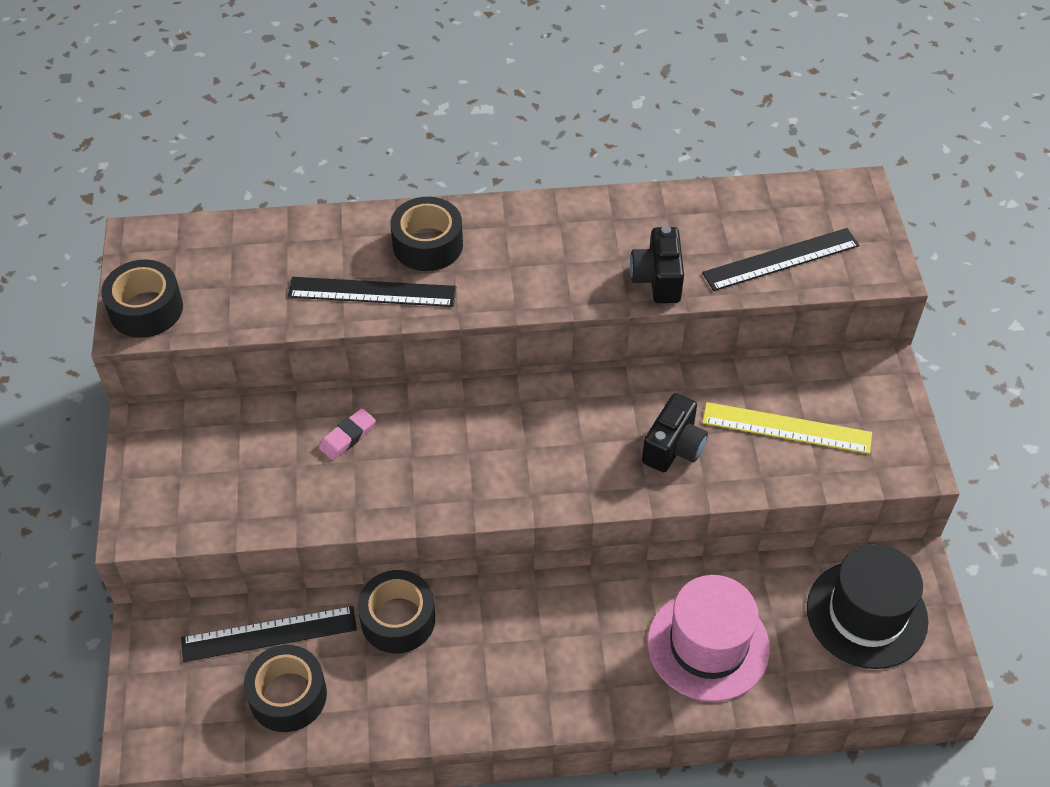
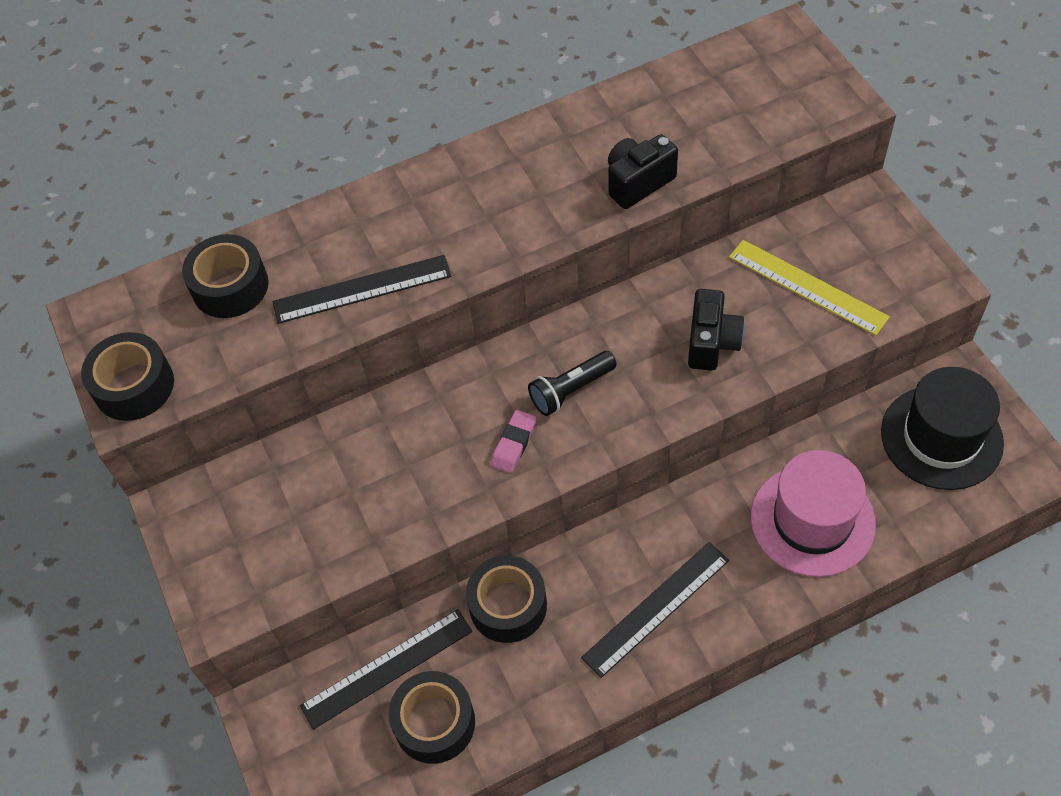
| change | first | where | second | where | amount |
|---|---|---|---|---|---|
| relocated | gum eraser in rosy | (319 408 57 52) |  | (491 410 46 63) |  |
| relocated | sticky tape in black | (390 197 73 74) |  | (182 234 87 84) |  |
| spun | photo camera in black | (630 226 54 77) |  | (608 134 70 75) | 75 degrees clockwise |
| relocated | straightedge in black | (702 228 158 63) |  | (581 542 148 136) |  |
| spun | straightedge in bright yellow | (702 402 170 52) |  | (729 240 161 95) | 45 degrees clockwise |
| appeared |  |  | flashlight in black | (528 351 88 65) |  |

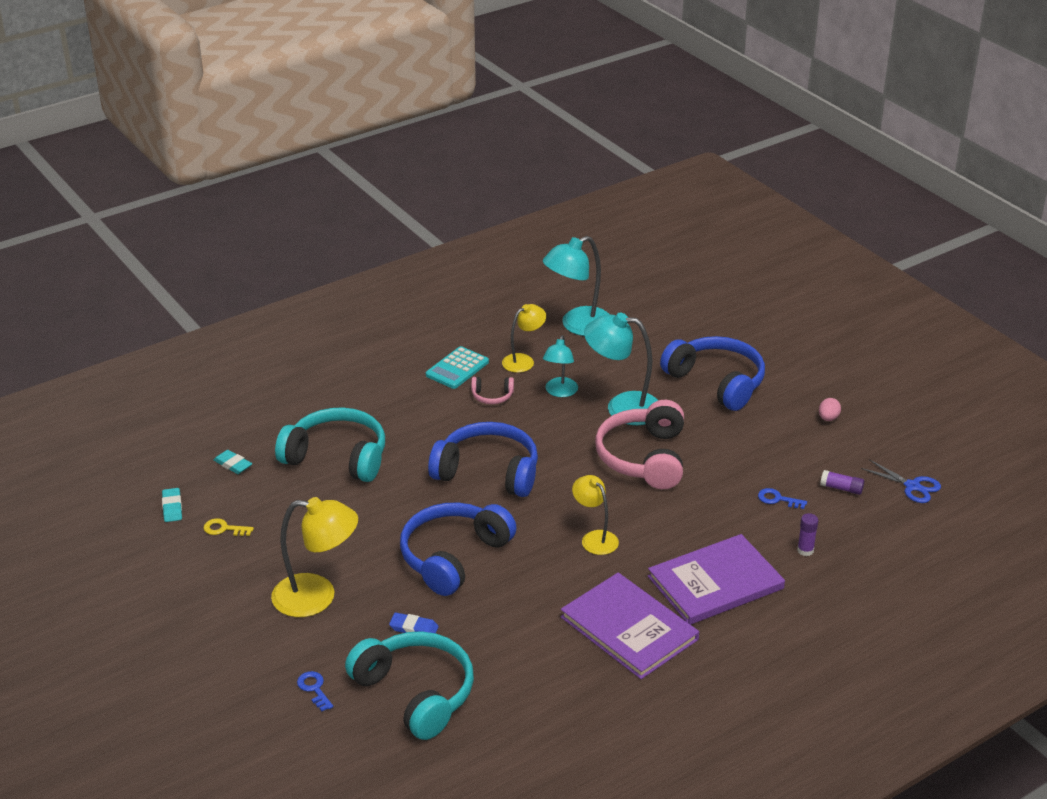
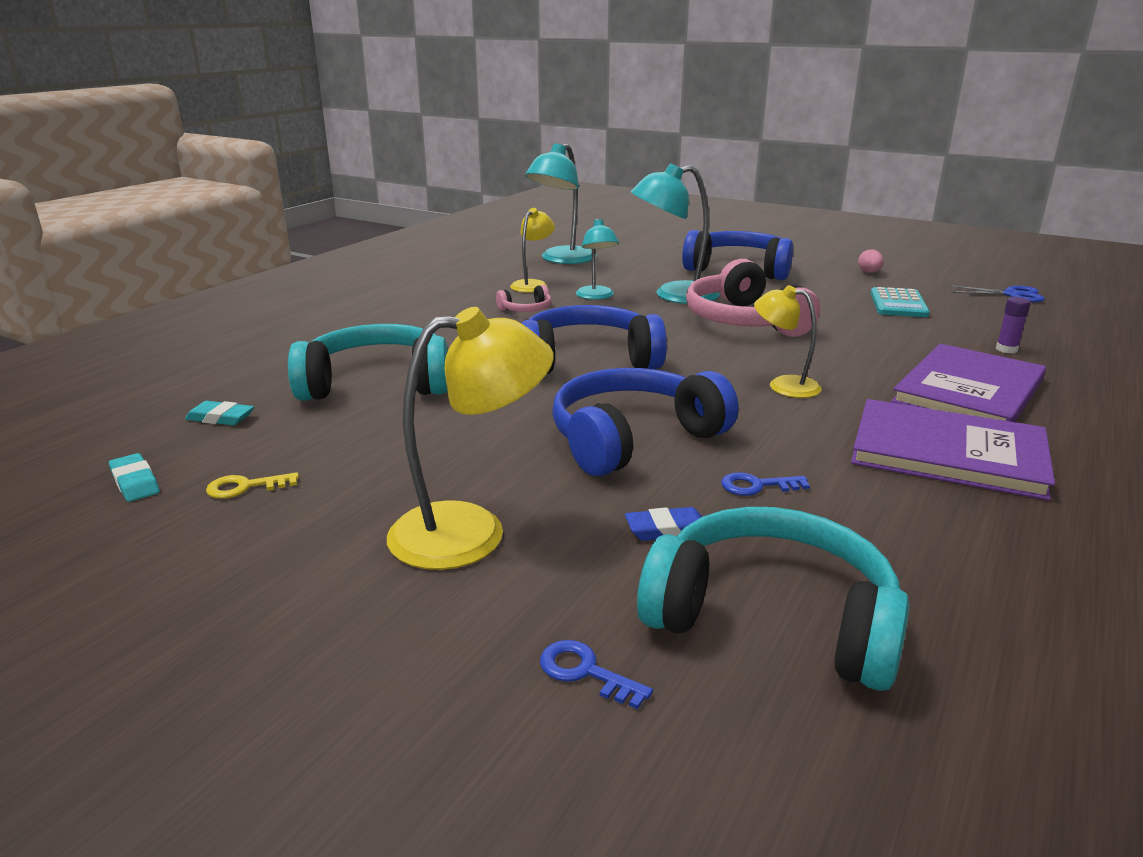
| change | first | where | second | where | amount |
|---|---|---|---|---|---|
| spun | headphones in royal blue | (400 503 117 93) |  | (552 368 187 108) | 45 degrees clockwise |
| relocated | adding machine in teal | (426 346 63 43) |  | (871 287 59 30) |  |
| relocated | door key in royal blue | (758 488 49 21) |  | (721 472 89 24) |  |
| missing | stick of glue in violet | (820 470 44 25) |  |  |  |

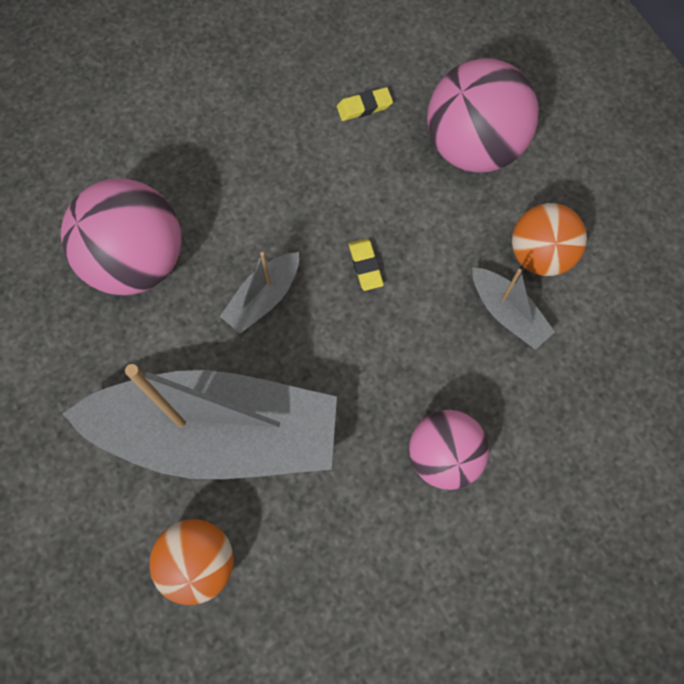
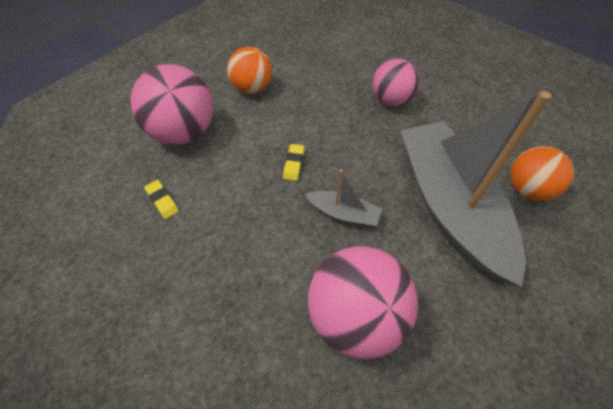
| change | first | where | second | where | amount |
|---|---|---|---|---|---|
| spun | gum eraser in bright yellow | (349 239 35 52) |  | (283 144 22 37) | 45 degrees counterclockwise |
| missing | toy boat in gray | (472 267 83 83) |  |  |  |

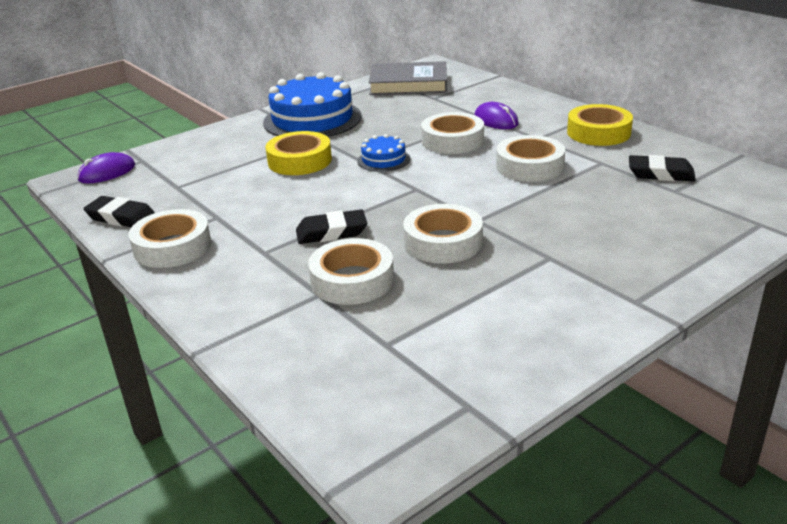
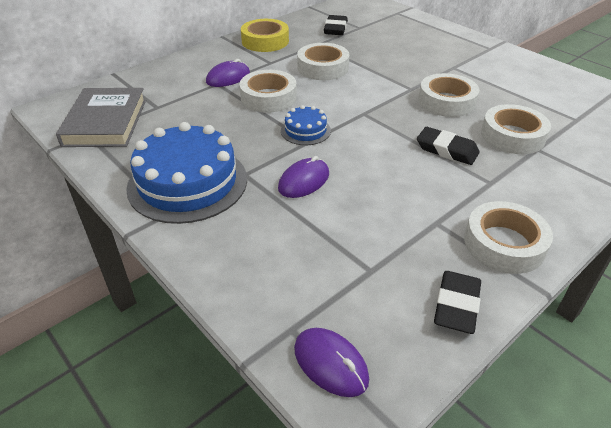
| change | first | where | second | where | amount |
|---|---|---|---|---|---|
| exchanged | sticky tape in bright yellow | (265 131 67 44) | PC mouse in violet | (278 156 51 42) |  |
| spun | gum eraser in black | (296 209 71 35) |  | (417 127 63 38) | 45 degrees counterclockwise |

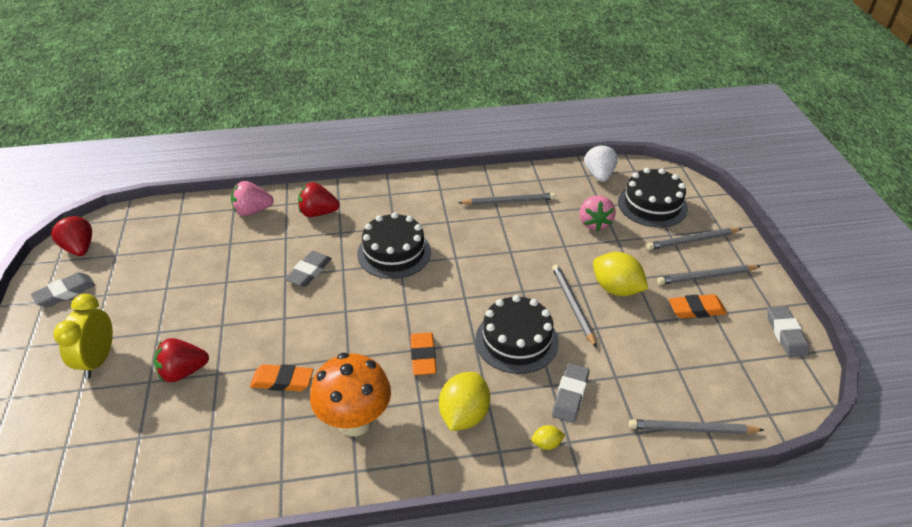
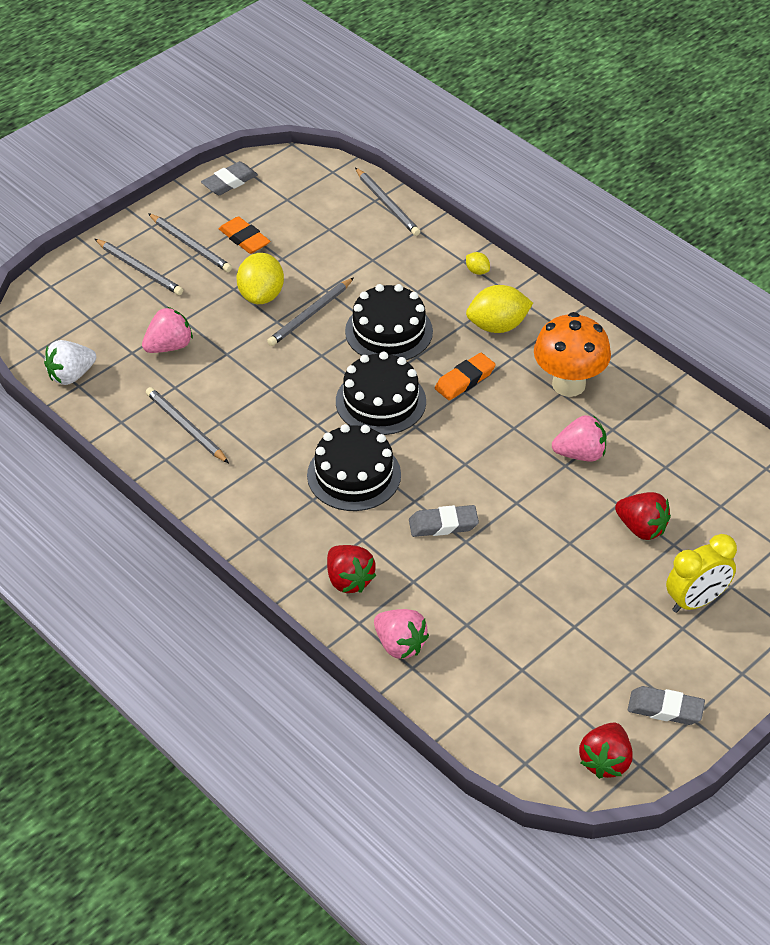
| change | first | where | second | where | amount |
|---|---|---|---|---|---|
| exchanged | gum eraser in orange-coloured | (250 364 63 27) | toy strawberry in rosy | (552 415 54 46) |  |
| missing | gum eraser in gray | (552 363 37 60) |  |  |  |
| relocated | cake in black | (618 168 70 60) |  | (336 352 90 83) |  |

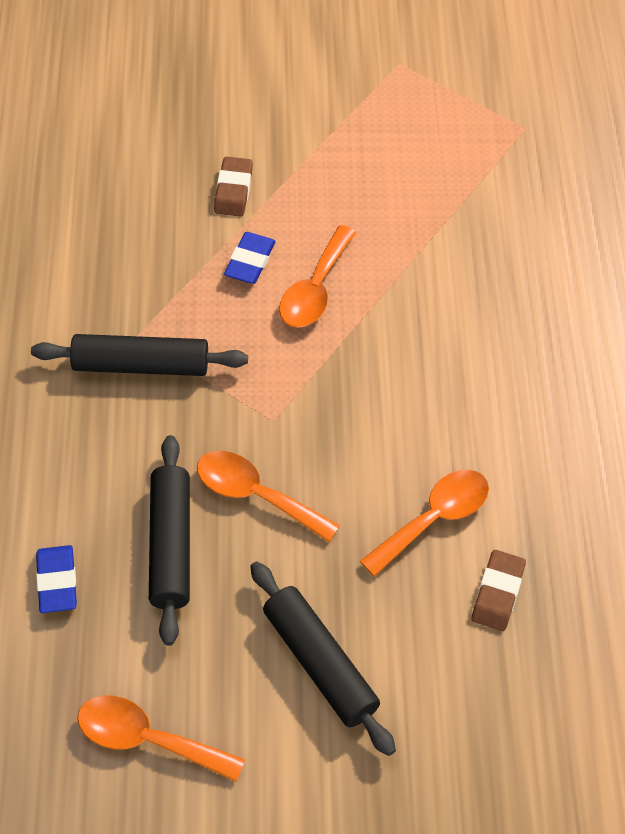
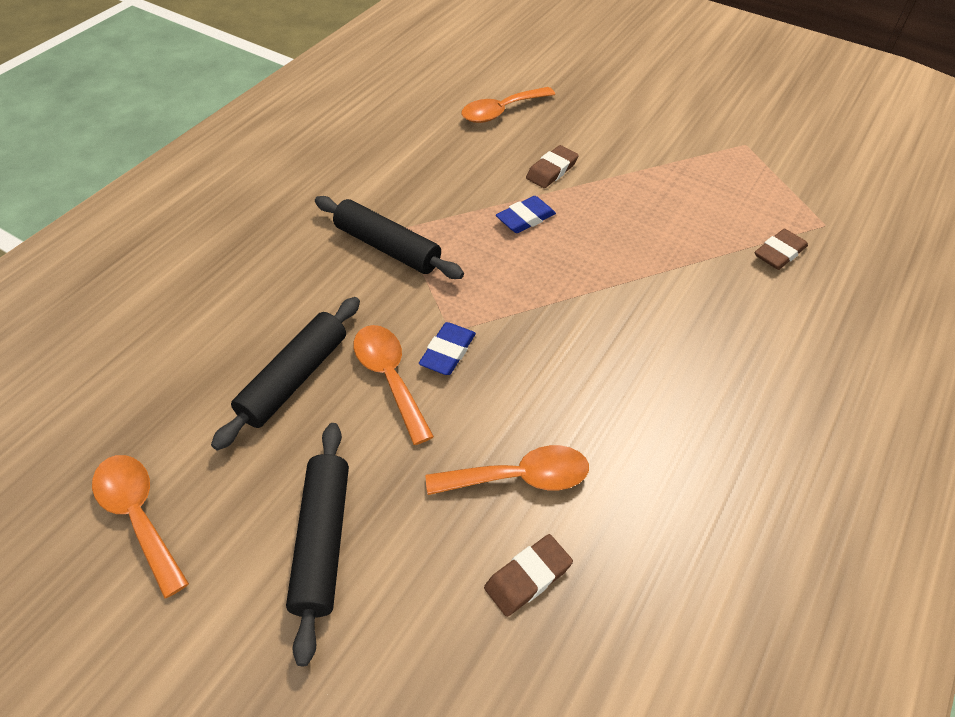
| change | first | where | second | where | amount |
|---|---|---|---|---|---|
| relocated | gum eraser in royal blue | (36 545 41 68) |  | (419 322 57 53) |  |
| relocated | tablespoon in orange-coloured | (279 225 78 103) |  | (461 87 94 36) |  |
| appeared |  |  | gum eraser in brown | (754 229 54 41) |  |

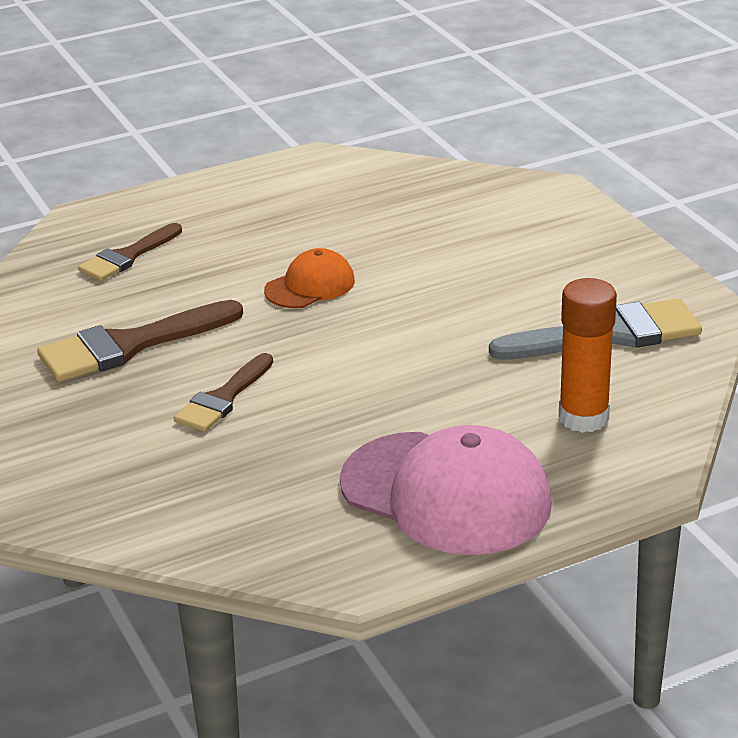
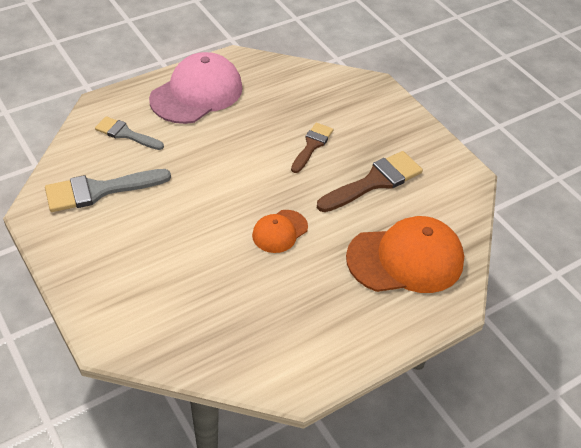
| change | first | where | second | where | amount |
|---|---|---|---|---|---|
| exchanged | brush in brown | (78 223 104 58) | peaked cap in orange-coloured | (346 216 118 77) |  |
| spun | peaked cap in rosy | (340 425 212 130) |  | (149 52 93 72) | 105 degrees clockwise |
| exchanged | stick of glue in orange-coloured | (559 278 58 155) | brush in gray | (95 116 69 34) |  |

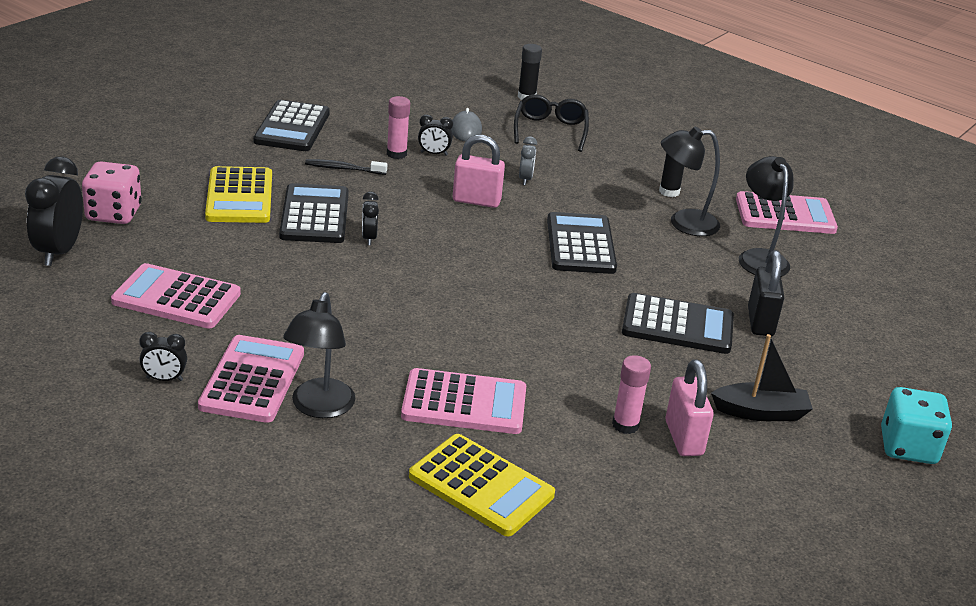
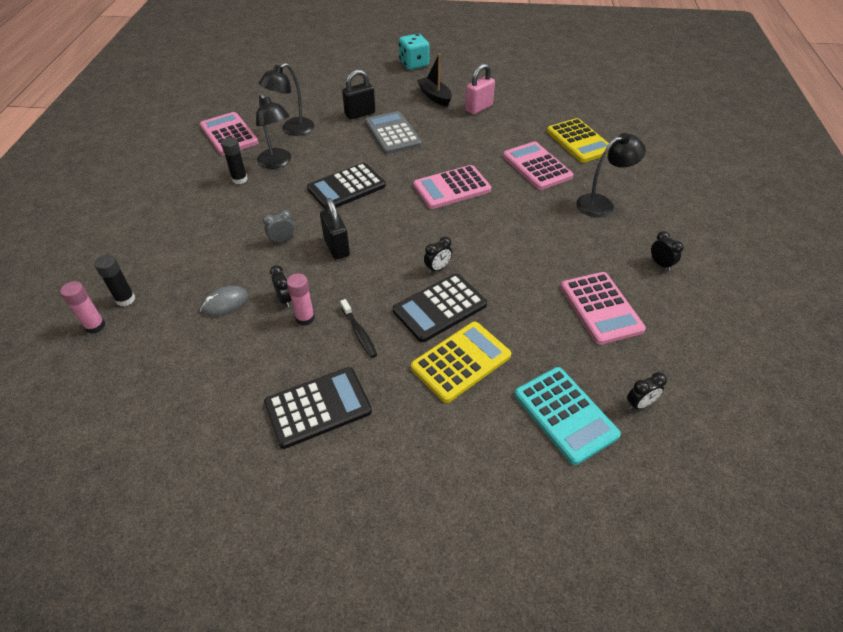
| change | first | where | second | where | amount |
|---|---|---|---|---|---|
| size | alarm clock in black | (25 157 58 109) |  | (627 372 40 38) | x0.52 |
| exchanged | die in rosy | (82 161 60 63) | adding machine in teal | (514 367 107 98) |  |
| relocated | adding machine in rosy | (198 335 106 88) |  | (413 165 78 44) |  |
| spun | adding machine in bright yellow | (409 434 146 102) |  | (547 118 62 45) | 150 degrees clockwise |
| colour | small lock in rosy | (453 135 52 73) | small lock in black | (320 198 30 62) |  |
| missing | spectacles in black | (514 94 75 58) |  |  |  |
| relocated | stick of glue in rosy | (612 355 39 79) |  | (60 281 45 53) |  |
| colour | adding machine in black | (622 293 112 61) | adding machine in gray | (365 111 57 43) |  |

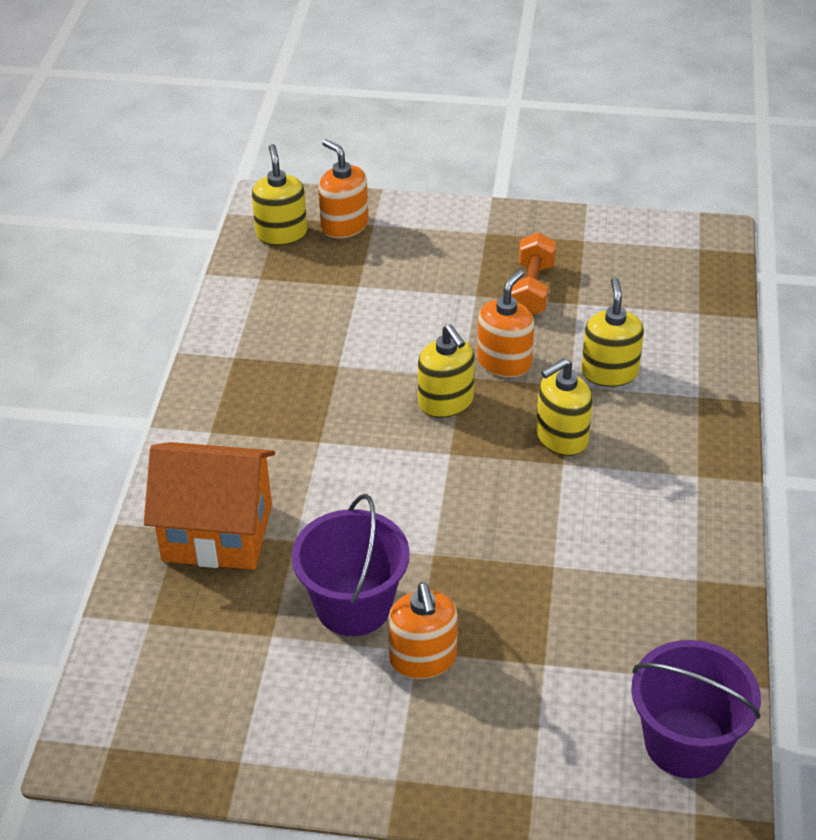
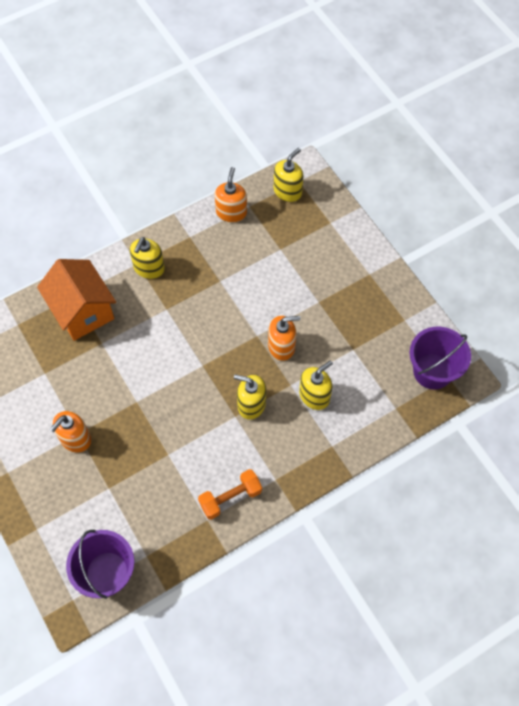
| change | first | where | second | where | amount |
|---|---|---|---|---|---|
| relocated | bucket in violet | (292 494 118 142) |  | (410 326 61 64) |  |
| relocated | soap dispenser in orange-coloured | (318 139 51 99) |  | (215 167 32 56) |  |
| relocated | soap dispenser in bright yellow | (418 324 57 94) |  | (130 237 35 42) |  |
| relocated | hand weight in orange-coloured | (511 233 45 82) |  | (198 469 64 51) |  |

